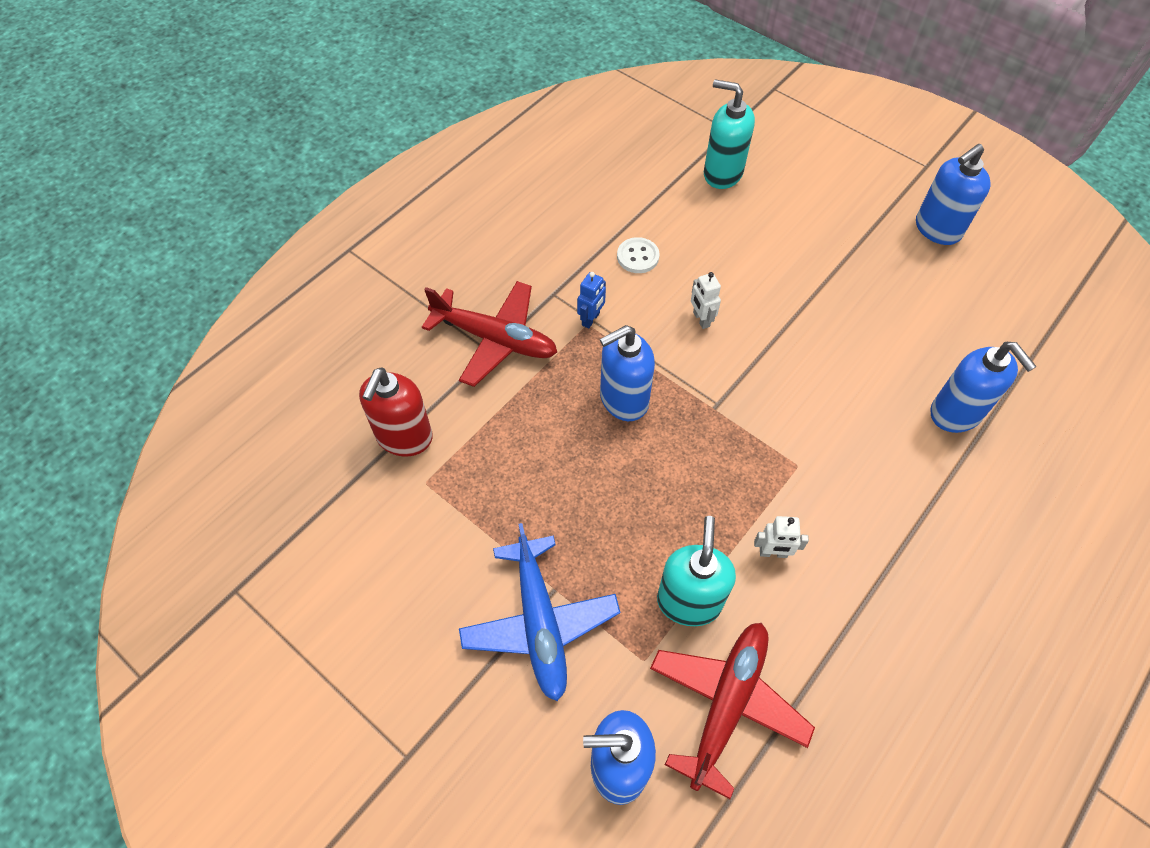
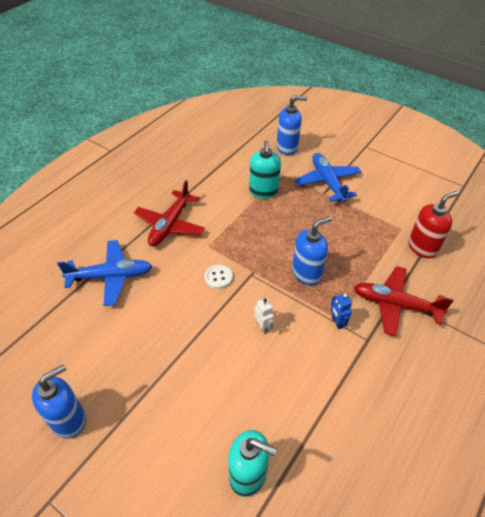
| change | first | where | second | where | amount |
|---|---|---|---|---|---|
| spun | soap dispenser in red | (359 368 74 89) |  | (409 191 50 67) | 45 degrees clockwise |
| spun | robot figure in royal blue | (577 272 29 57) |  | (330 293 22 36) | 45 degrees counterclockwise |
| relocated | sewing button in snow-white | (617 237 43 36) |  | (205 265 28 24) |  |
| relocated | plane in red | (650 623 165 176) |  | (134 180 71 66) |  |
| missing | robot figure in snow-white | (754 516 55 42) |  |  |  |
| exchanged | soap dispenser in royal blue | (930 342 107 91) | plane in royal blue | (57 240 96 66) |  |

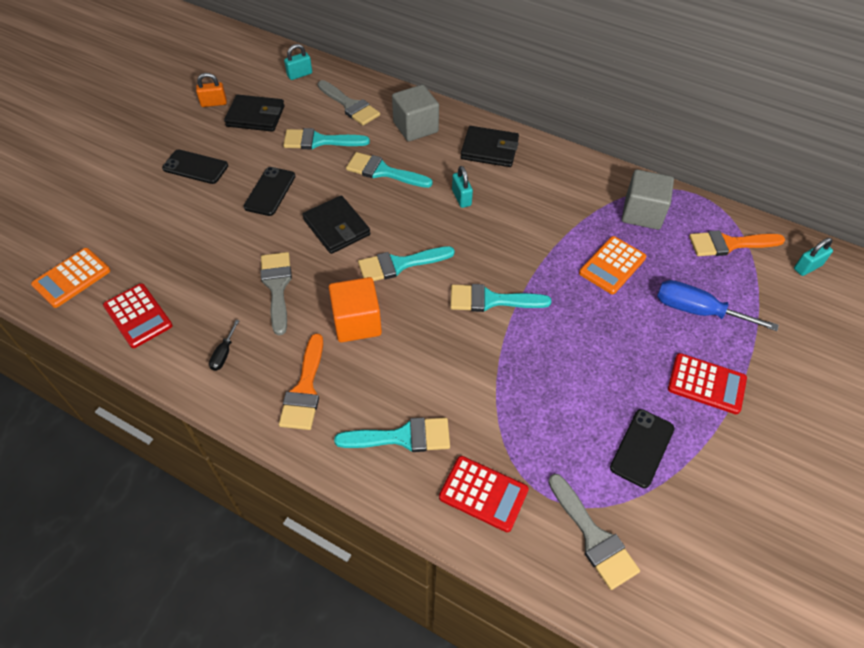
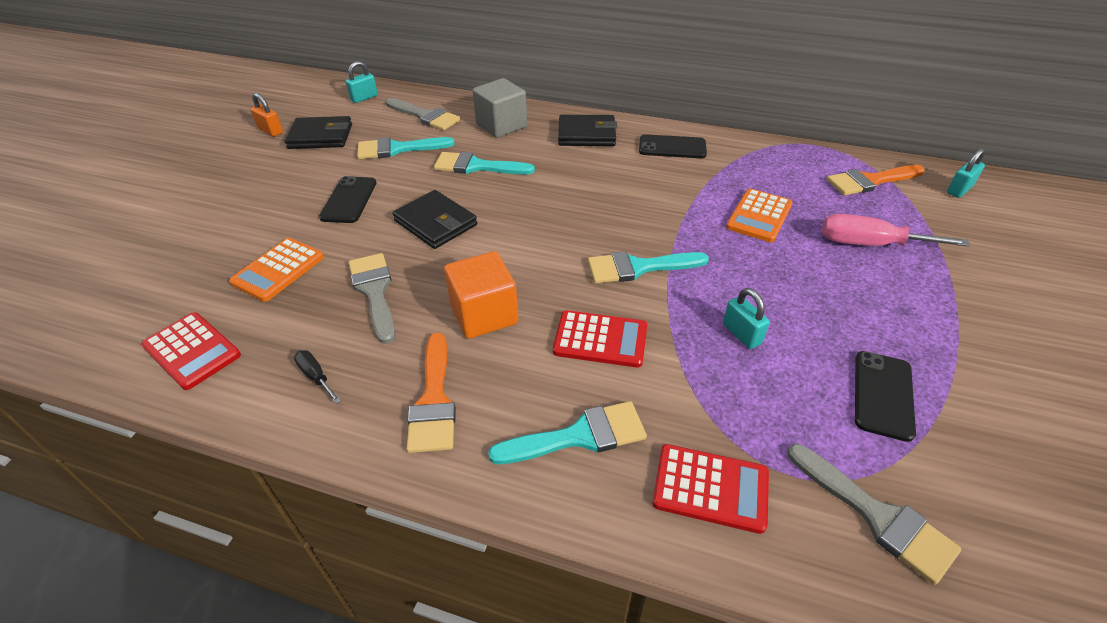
| change | first | where | second | where | amount |
|---|---|---|---|---|---|
| relocated | adding machine in orange-coloured | (31 248 79 60) |  | (229 238 95 64) |  |
| relocated | smartphone in black | (162 149 66 35) |  | (639 134 68 24) |  |
| spun | small lock in orange-coloured | (196 73 31 34) |  | (251 93 32 44) | 60 degrees clockwise |
| spun | flat screwdriver in black | (209 320 31 51) |  | (294 350 47 53) | 135 degrees clockwise |
| missing | brush in teal | (358 246 97 35) |  |  |  |
| relocated | small lock in teal | (452 166 21 42) |  | (723 288 47 61) |  |
| missing | block in gray | (622 170 52 60) |  |  |  |
| colour | flat screwdriver in royal blue | (657 280 122 51) | flat screwdriver in rosy | (822 214 148 33) |  |
| relocated | adding machine in red | (668 353 79 61) |  | (553 310 94 58) |  |

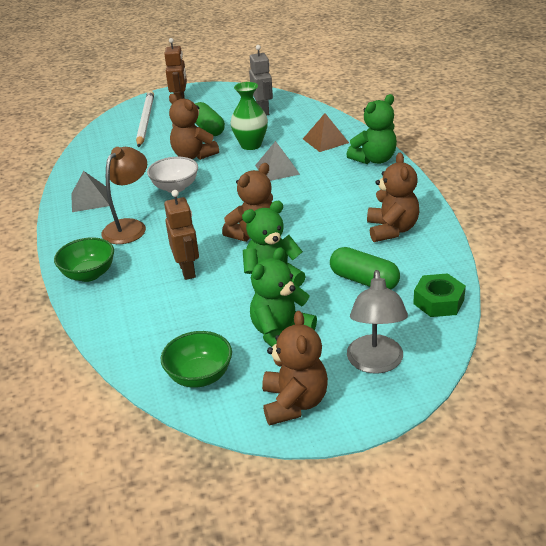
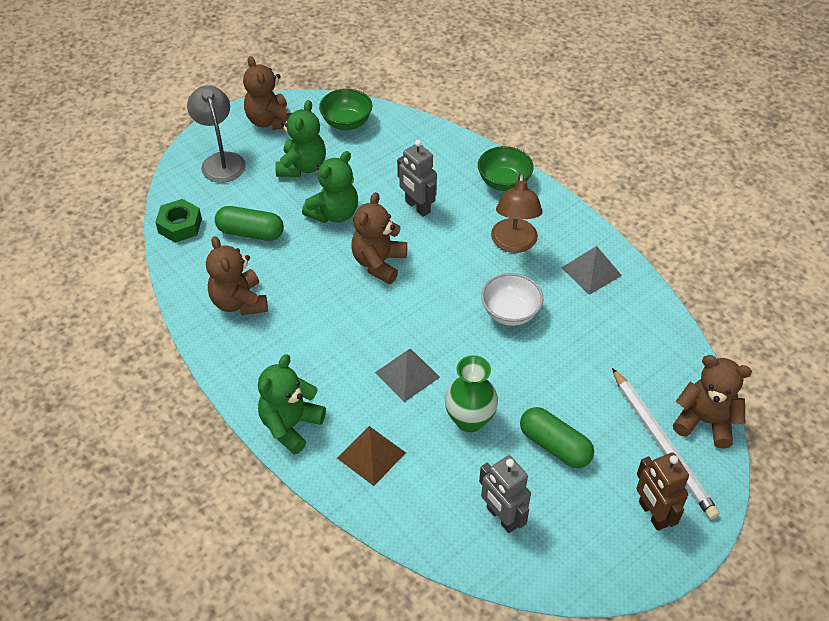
| change | first | where | second | where | amount |
|---|---|---|---|---|---|
| colour | robot figure in brown | (164 190 35 90) | robot figure in gray | (397 140 40 77) |  |
| relocated | teddy bear in brown | (169 94 50 66) |  | (673 355 79 94) |  |

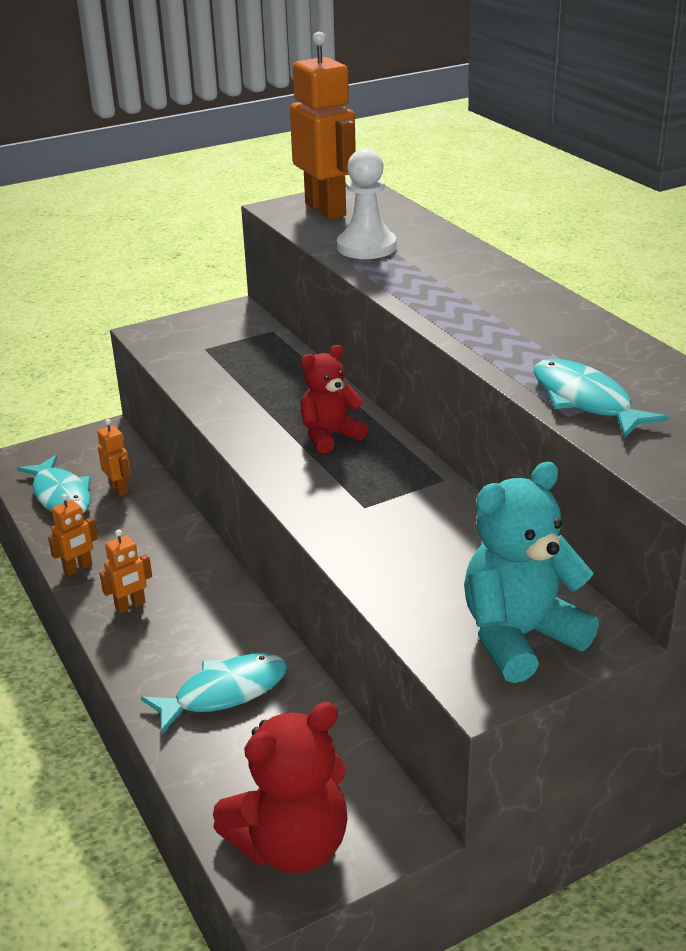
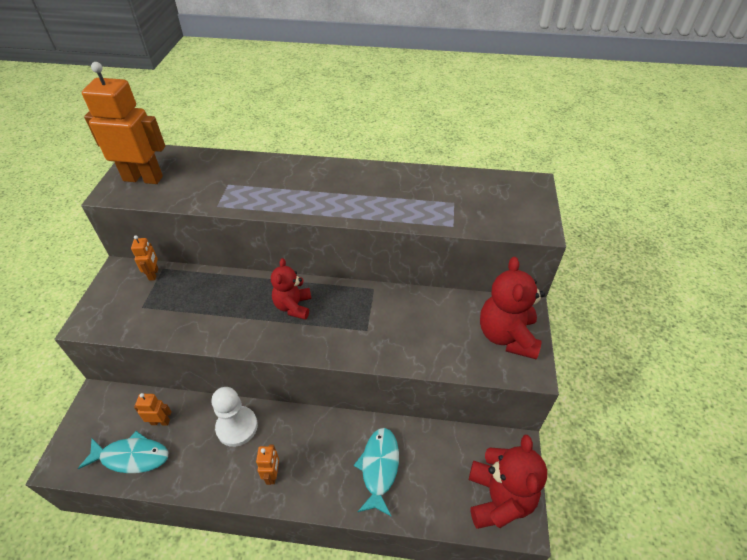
| change | first | where | second | where | amount |
|---|---|---|---|---|---|
| relocated | robot figure in orange-coloured | (48 494 50 82) |  | (131 235 27 46) |  |
| relocated | game pawn in snow-white | (337 148 59 111) |  | (211 387 47 60) |  |
| colour | teddy bear in teal | (464 462 135 221) | teddy bear in red | (480 257 65 102) |  |
| missing | toy fish in teal | (534 359 135 79) |  |  |  |

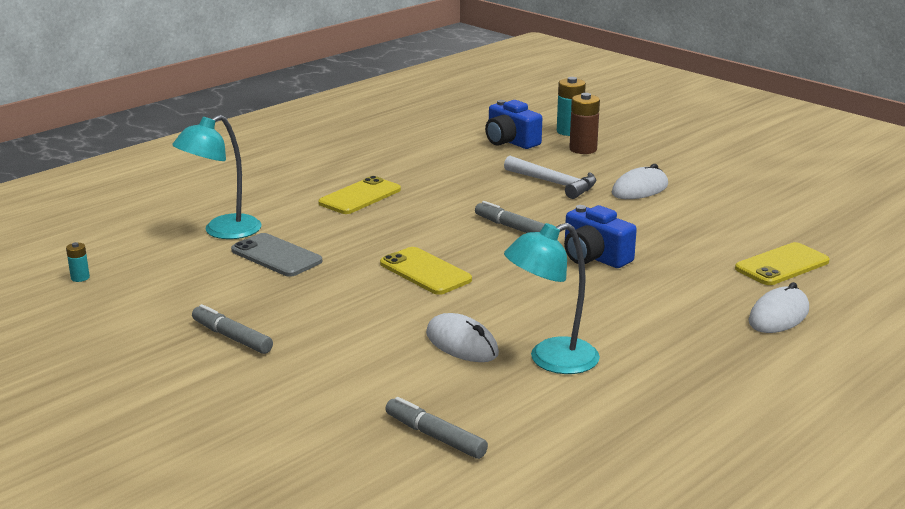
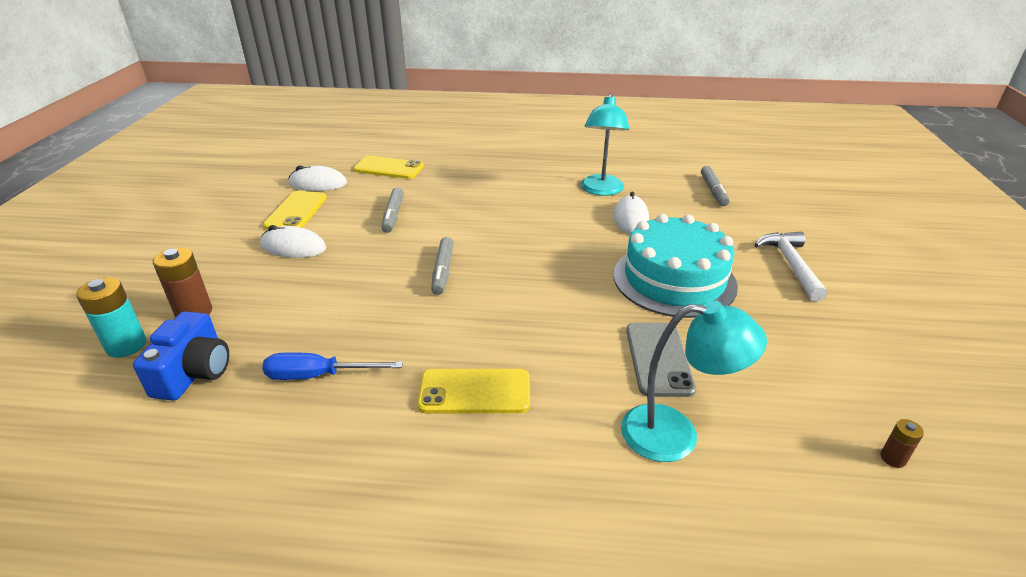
| change | first | where | second | where | amount |
|---|---|---|---|---|---|
| colour | AA battery in teal | (66 242 24 40) | AA battery in brown | (881 419 43 49) |  |
| relocated | marker pen in gray | (192 304 81 50) |  | (381 187 23 46) |  |
| relocated | smartphone in bright yellow | (380 247 92 48) |  | (263 191 64 39) |  |
| relocated | carpenter's hammer in snow-white | (504 156 93 43) |  | (754 232 73 69) |  |
| spun | lamp in teal | (504 223 96 151) |  | (581 93 49 103) | 75 degrees clockwise |
| missing | photo camera in royal blue | (564 205 73 63) |  |  |  |
| relocated | PC mouse in snow-white | (748 282 61 51) |  | (288 166 59 25) |  |
| appeared |  |  | flat screwdriver in royal blue | (262 352 141 28) |  |
| appeared |  |  | cake in teal | (613 214 125 104) |  |

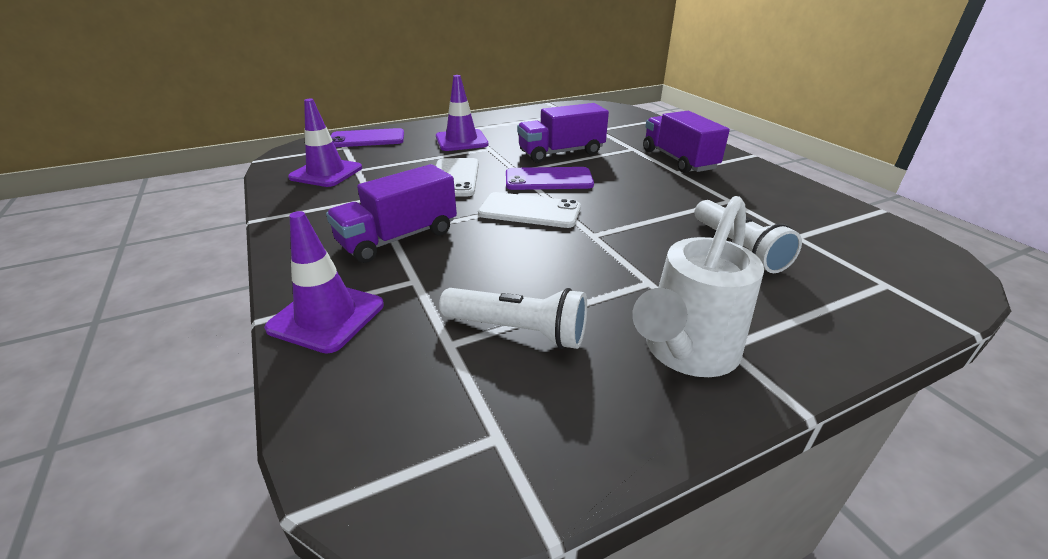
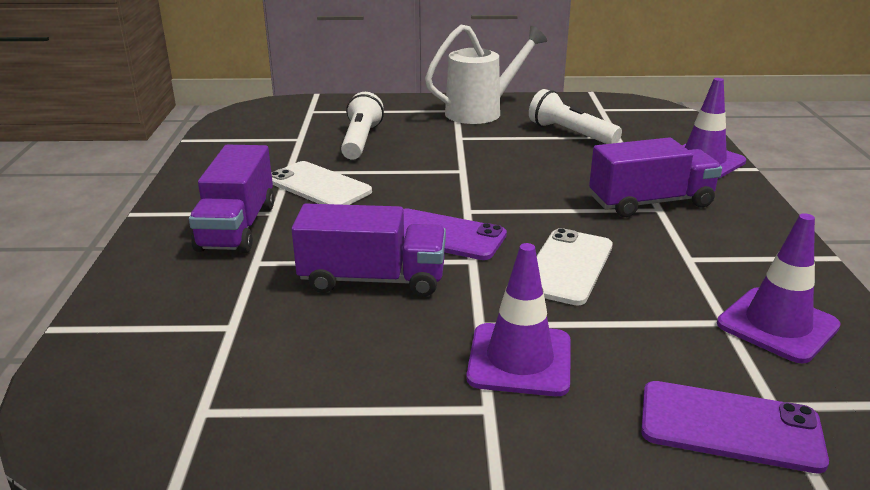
| change | first | where | second | where | amount |
|---|---|---|---|---|---|
| relocated | smartphone in snow-white | (478 192 103 36) |  | (271 161 101 44) |  |

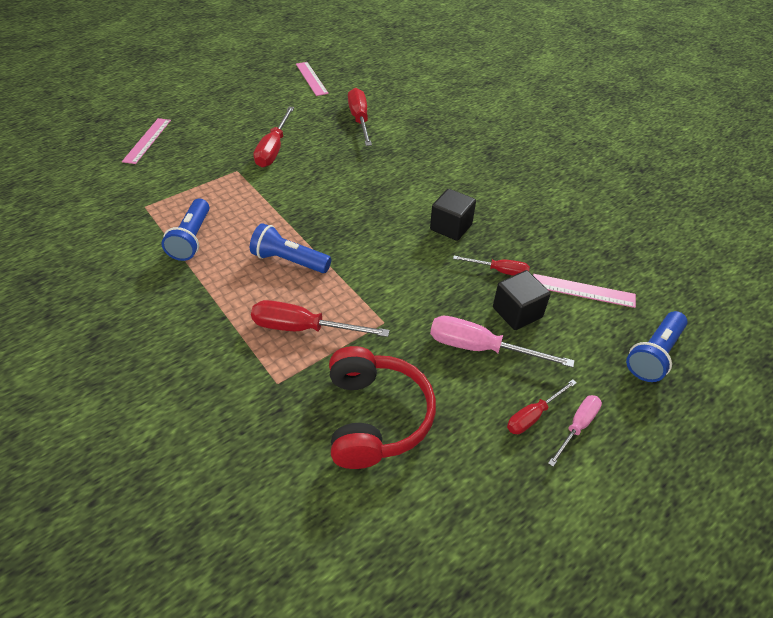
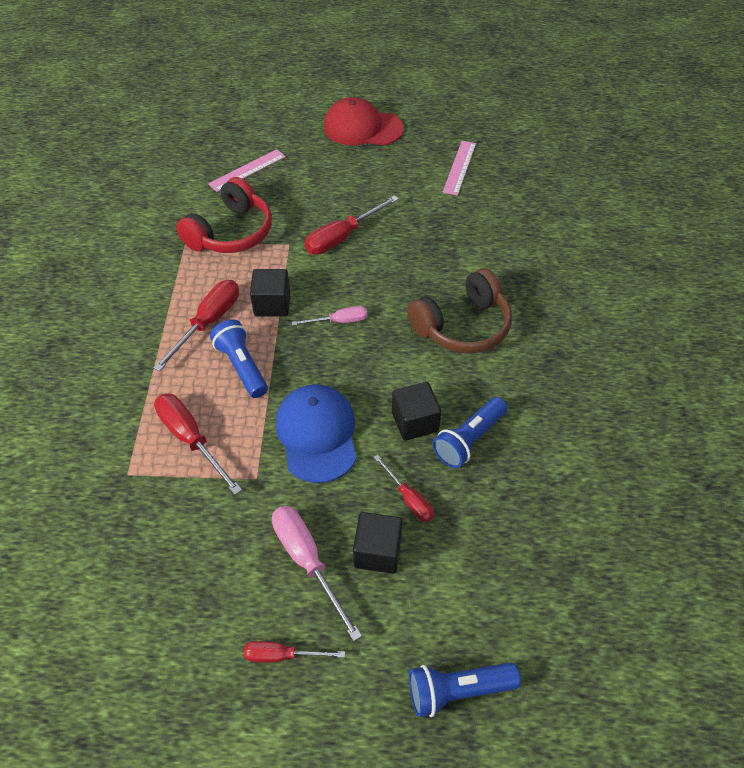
| change | first | where | second | where | amount |
|---|---|---|---|---|---|
| relocated | flashlight in royal blue | (162 198 47 63) |  | (432 397 75 71) |  |
| relocated | headphones in red | (329 346 107 123) |  | (176 177 96 76) |  |
| relocated | flat screwdriver in red | (348 88 24 58) |  | (153 280 86 91) |  |
| missing | straightedge in rosy | (533 274 103 34) |  |  |  |
| relocated | flat screwdriver in rosy | (548 395 54 72) |  | (292 306 75 20) |  |
| appeared |  |  | block in black | (250 269 40 47) |  |
| appeared |  |  | peaked cap in royal blue | (276 384 81 99) |  |
| appeared |  |  | peaked cap in red | (324 97 80 49) |  |
| appeared |  |  | headphones in brown | (407 268 105 86) |  |

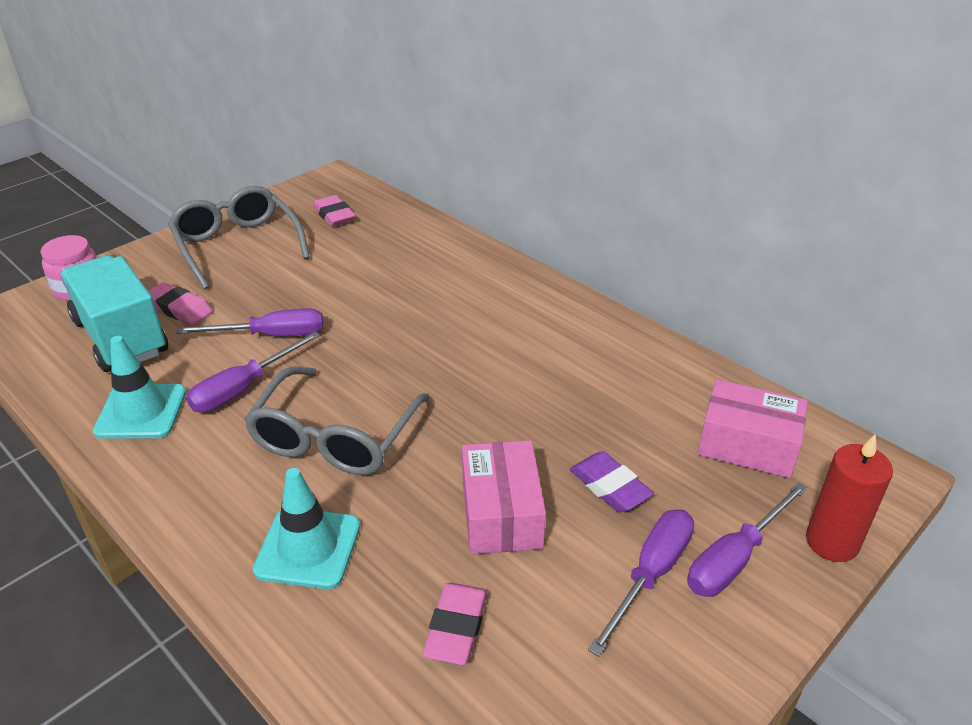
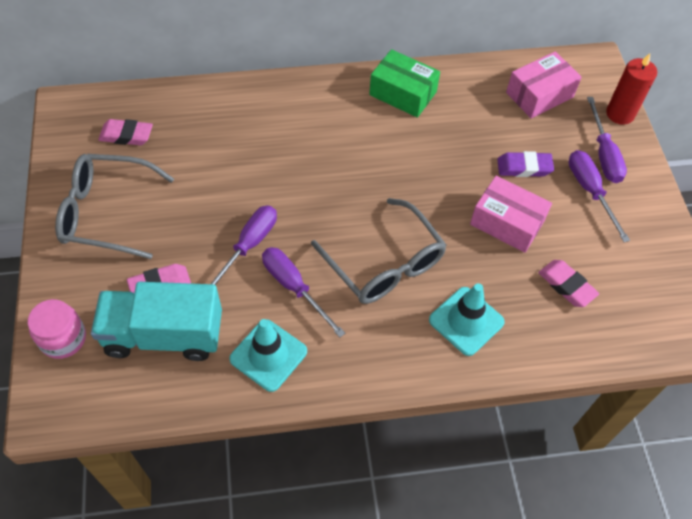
| change | first | where | second | where | amount |
|---|---|---|---|---|---|
| spun | flat screwdriver in violet | (186 331 135 82) |  | (262 247 83 90) | 150 degrees clockwise |
| appeared |  |  | package in green | (369 49 71 69) |  |

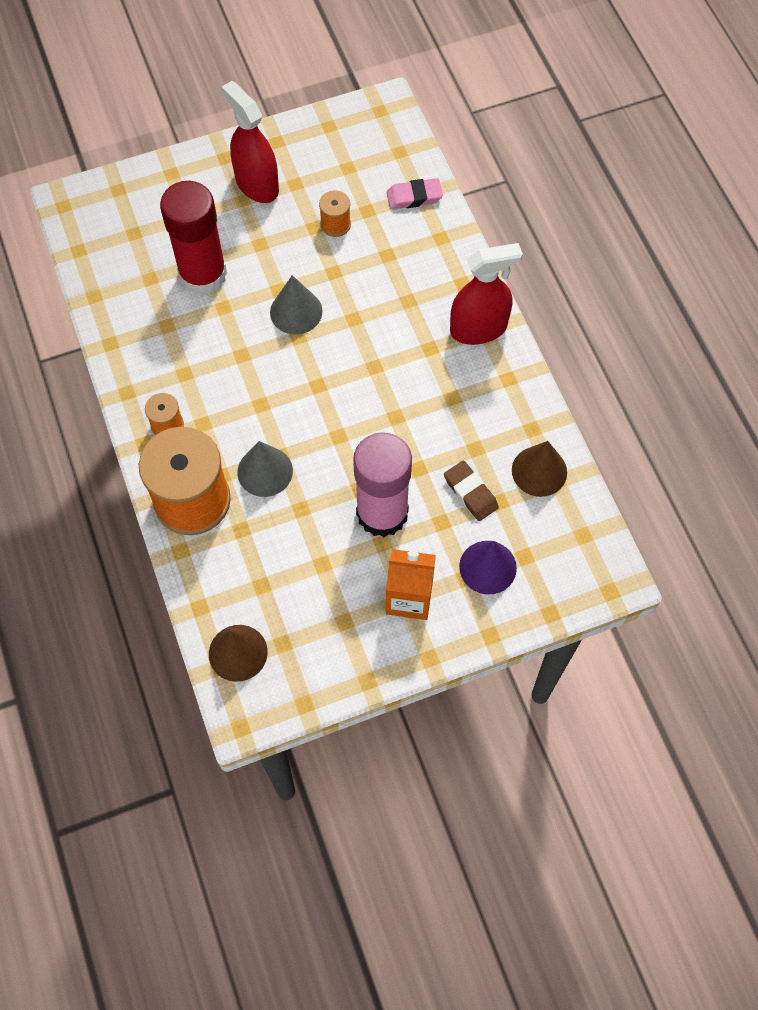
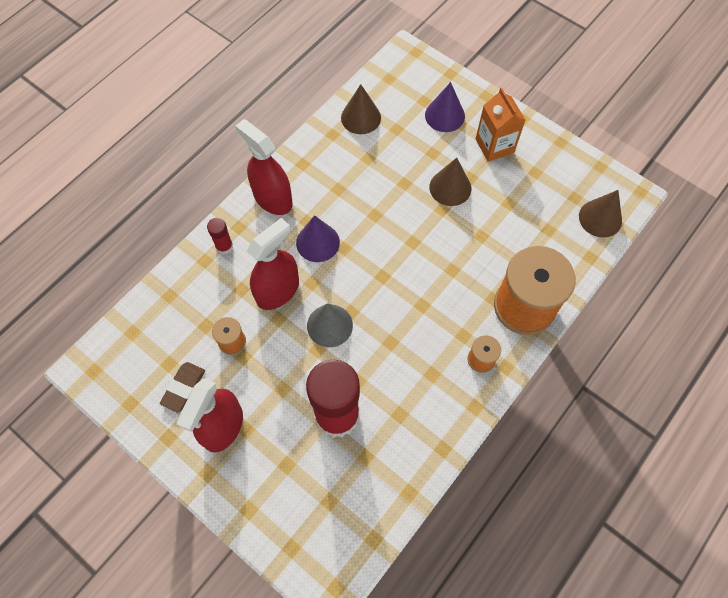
| change | first | where | second | where | amount |
|---|---|---|---|---|---|
| missing | cone in gray | (237 441 56 56) |  |  |  |
| exchanged | stick of glue in rosy | (353 432 59 105) | cone in brown | (429 158 42 48) |  |
| missing | gum eraser in rosy | (386 178 57 31) |  |  |  |
| relocated | gum eraser in brown | (444 460 55 61) |  | (160 362 45 51) |  |
| appeared |  |  | stick of glue in red | (207 218 26 36) |  |
| appeared |  |  | spray bottle in red | (247 218 52 92) |  |
| appeared |  |  | cone in violet | (296 215 44 47) |  |

